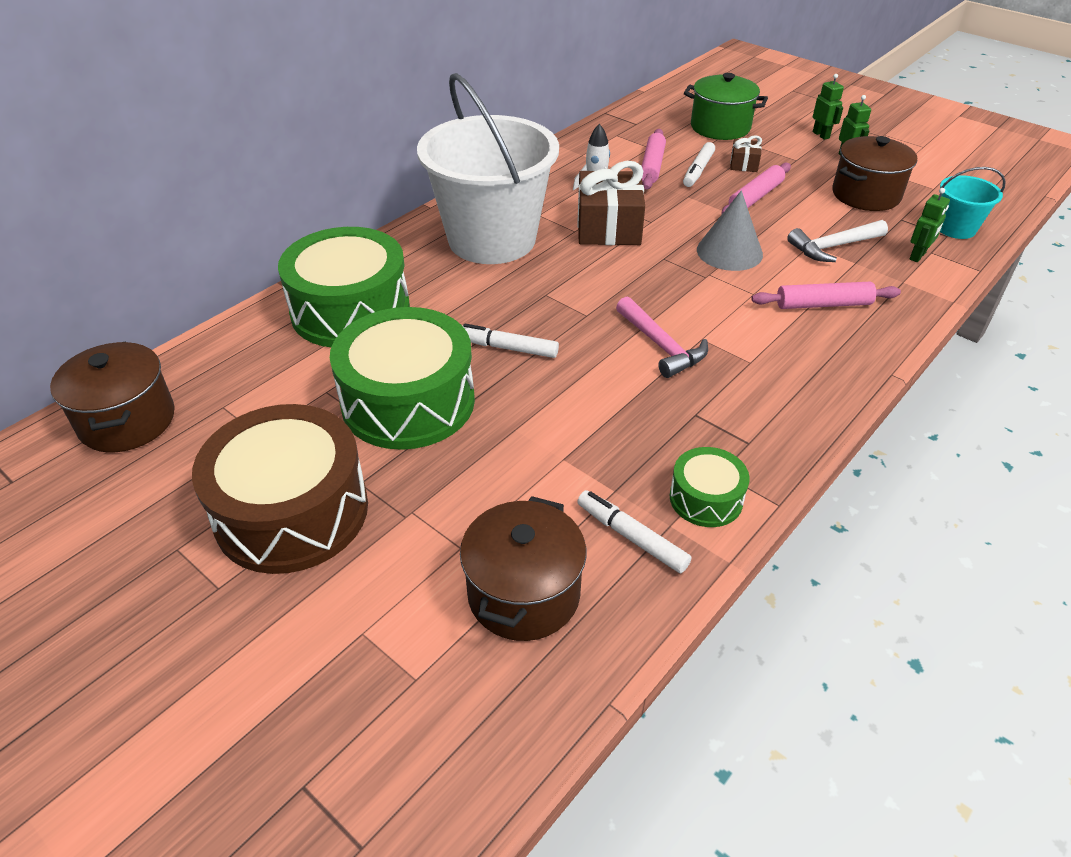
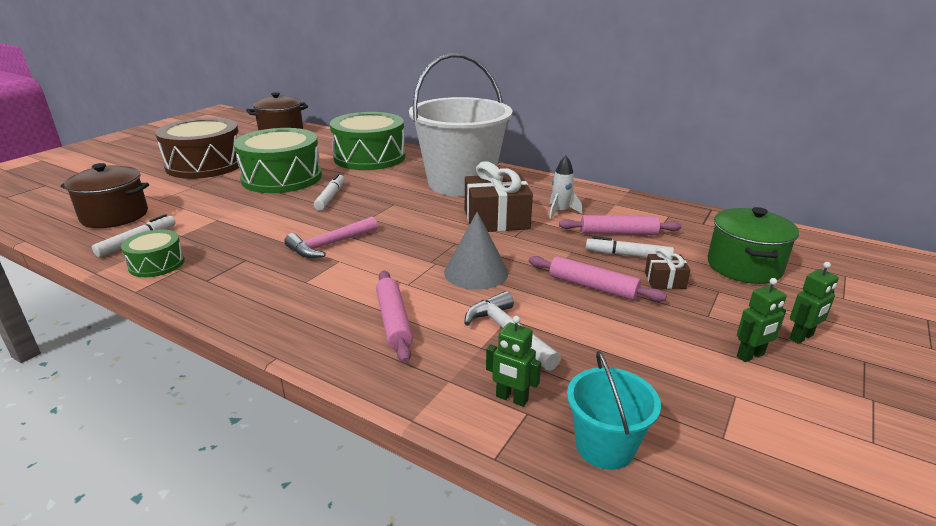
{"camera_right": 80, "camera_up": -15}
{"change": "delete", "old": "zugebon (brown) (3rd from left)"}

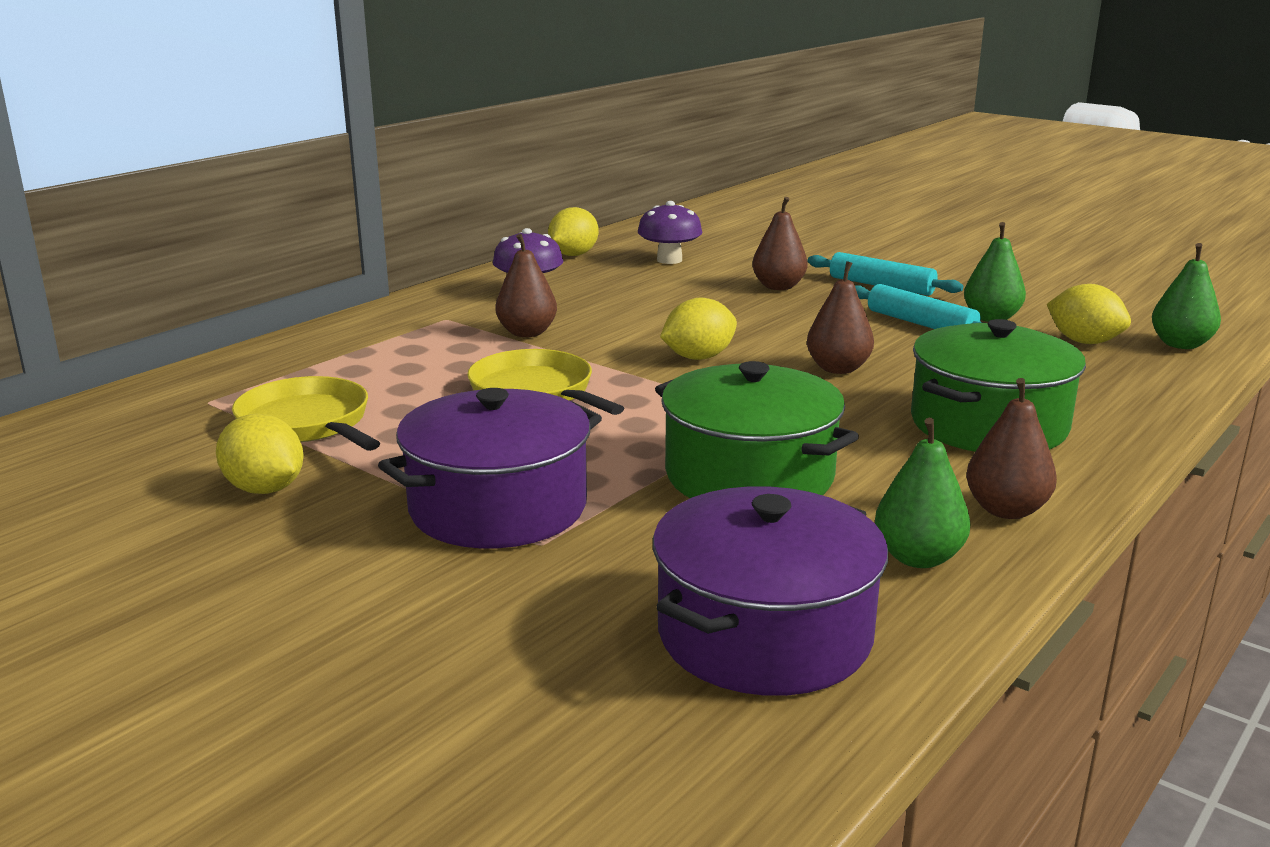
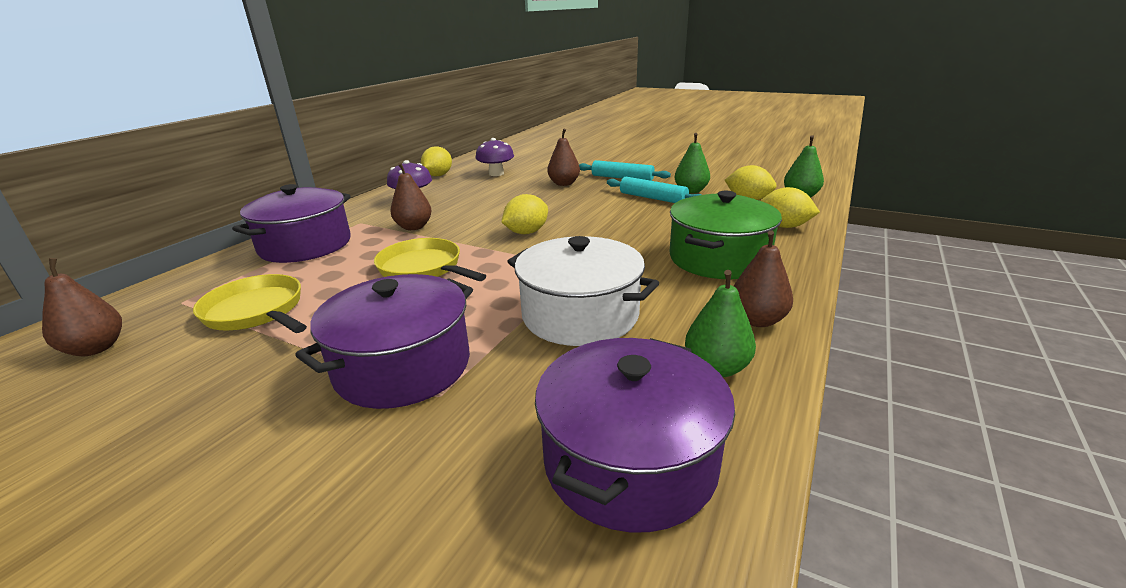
{"camera_right": -10, "camera_up": 5}
{"change": "insert", "new": "zugebon (purple) (1st from left)"}
{"change": "move", "old": "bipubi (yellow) (1st from left in the first image)", "new": "bipubi (yellow) (4th from left)"}
{"change": "move", "old": "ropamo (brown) (3rd from left in the first image)", "new": "ropamo (brown) (1st from left)"}
{"change": "recolor", "old": "zugebon (green) (1st from left)", "new": "zugebon (white)"}

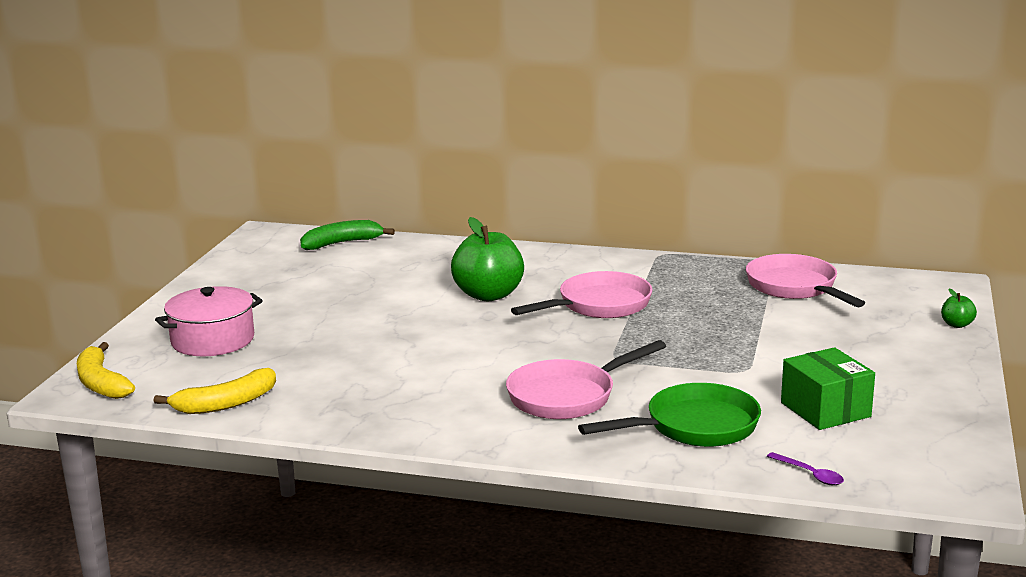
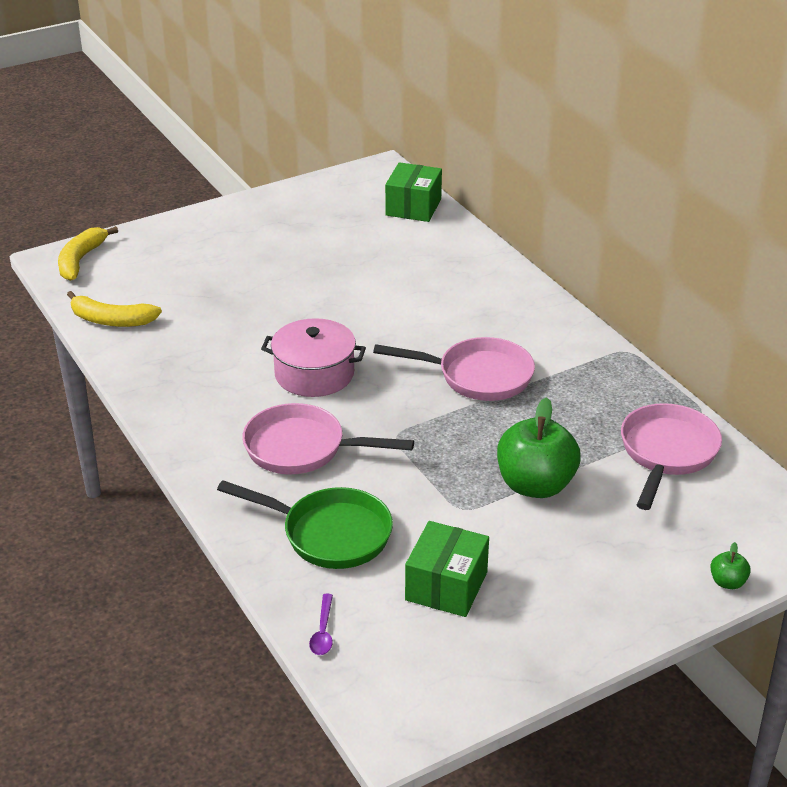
{"camera_right": 45, "camera_up": 15}
{"change": "move", "old": "zugebon (pink)"}
{"change": "move", "old": "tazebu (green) (1st from left)"}
{"change": "replace", "old": "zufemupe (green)", "new": "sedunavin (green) (1st from left)"}

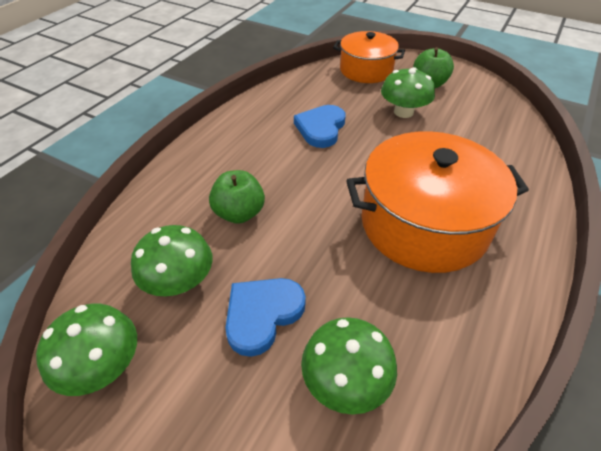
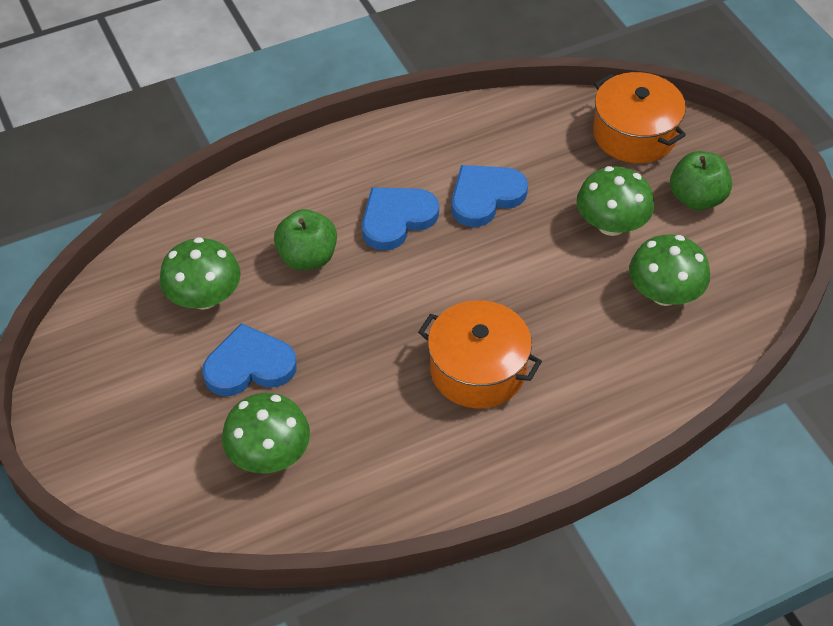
{"camera_right": 35, "camera_up": 5}
{"change": "insert", "new": "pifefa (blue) (2nd from left)"}
{"change": "move", "old": "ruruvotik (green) (1st from left in the first image)", "new": "ruruvotik (green) (4th from left)"}
{"change": "resize", "old": "zugebon (orange) (2nd from left in the first image)", "factor": 0.62}

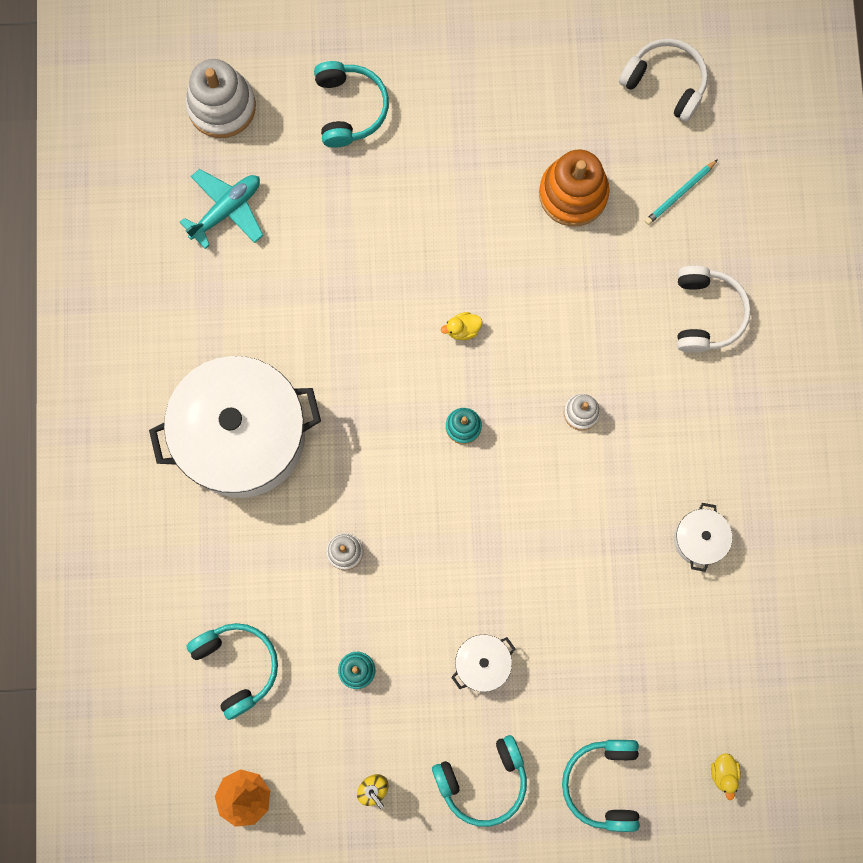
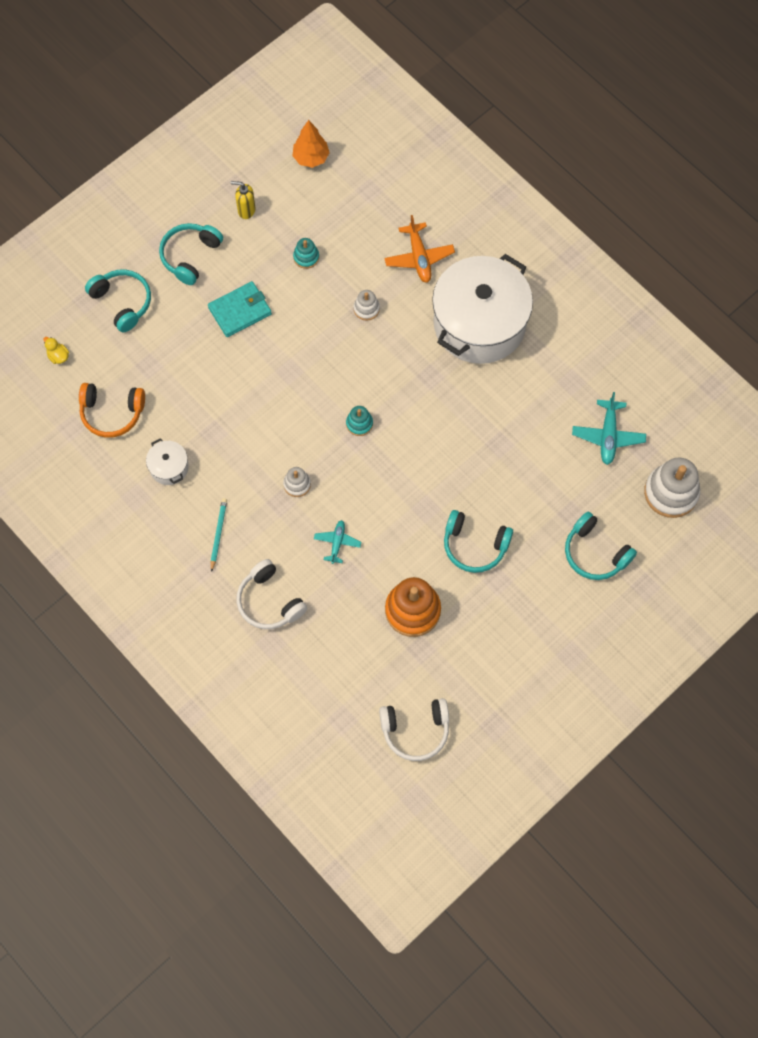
{"camera_right": 140, "camera_up": -10}
{"change": "delete", "old": "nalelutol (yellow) (1st from left)"}
{"change": "insert", "new": "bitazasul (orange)"}
{"change": "insert", "new": "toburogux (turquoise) (1st from left)"}
{"change": "insert", "new": "toburogux (orange)"}
{"change": "move", "old": "bitazasul (turquoise) (1st from left in the first image)", "new": "bitazasul (turquoise) (3rd from left)"}
{"change": "move", "old": "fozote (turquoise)"}
{"change": "replace", "old": "zugebon (white) (2nd from left)", "new": "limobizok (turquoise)"}

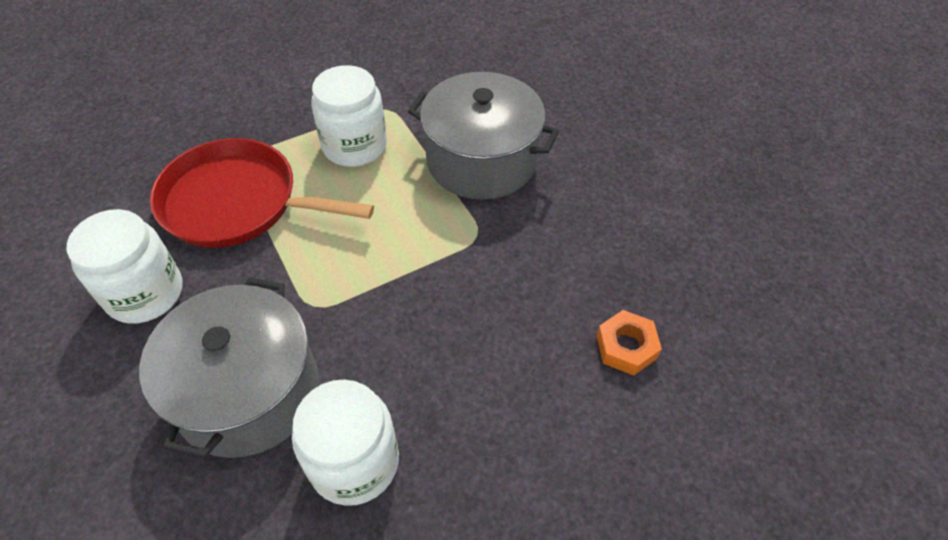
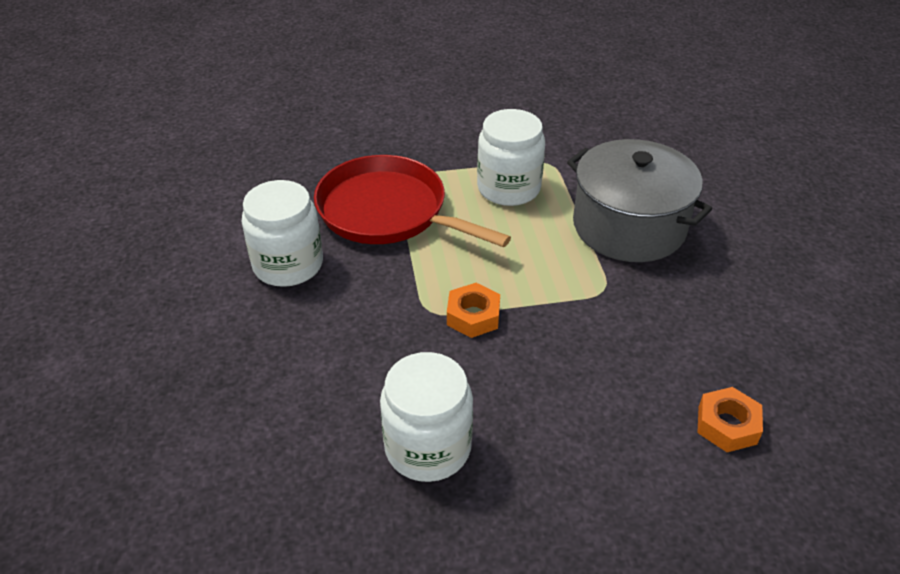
{"camera_right": 20, "camera_up": -10}
{"change": "delete", "old": "zugebon (grey) (1st from left)"}
{"change": "insert", "new": "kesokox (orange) (1st from left)"}

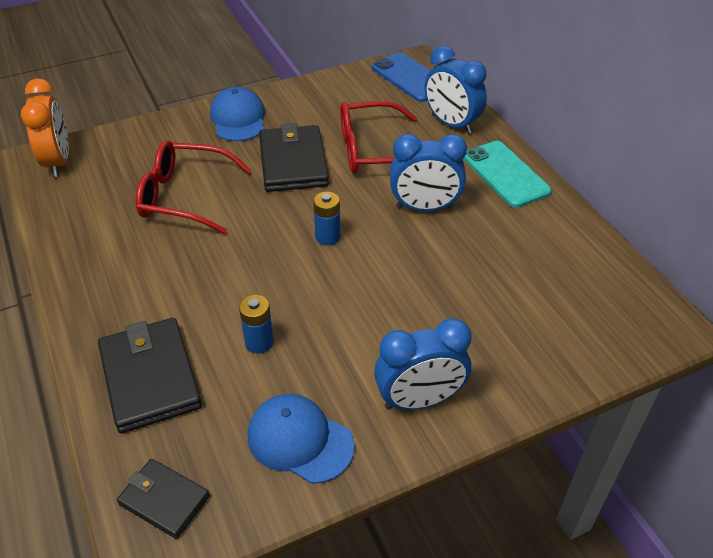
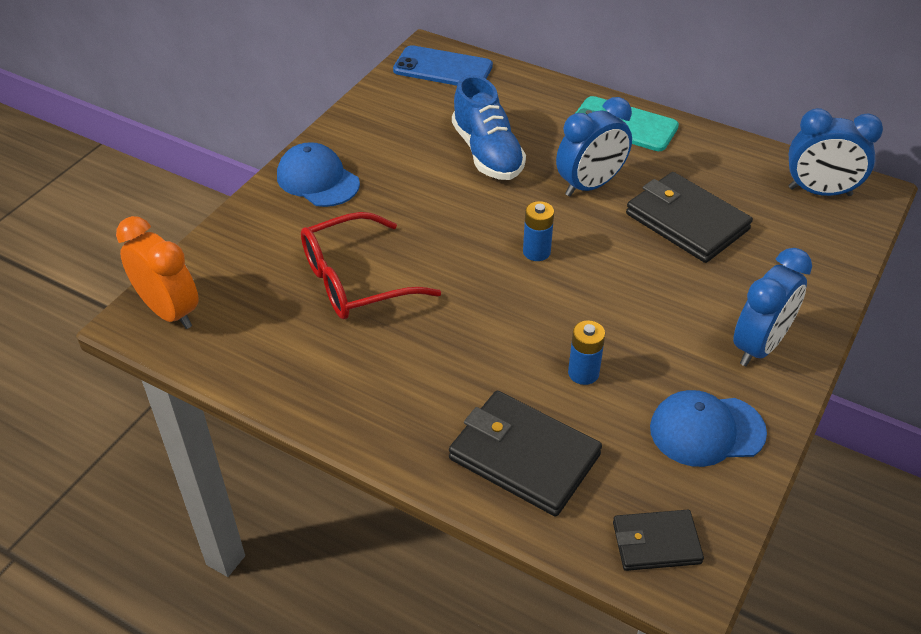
{"camera_right": -35, "camera_up": 0}
{"change": "move", "old": "limobizok (black) (3rd from left)"}
{"change": "move", "old": "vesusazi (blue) (3rd from left)"}
{"change": "replace", "old": "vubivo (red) (2nd from left)", "new": "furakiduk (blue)"}

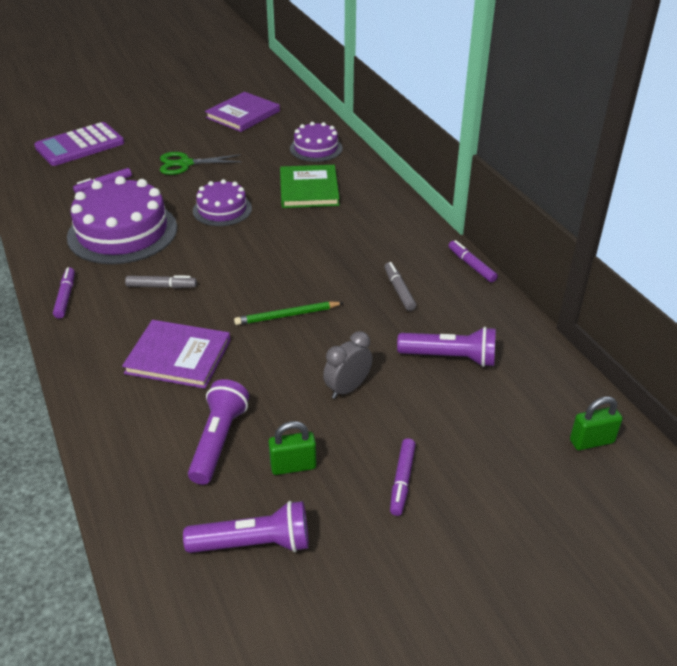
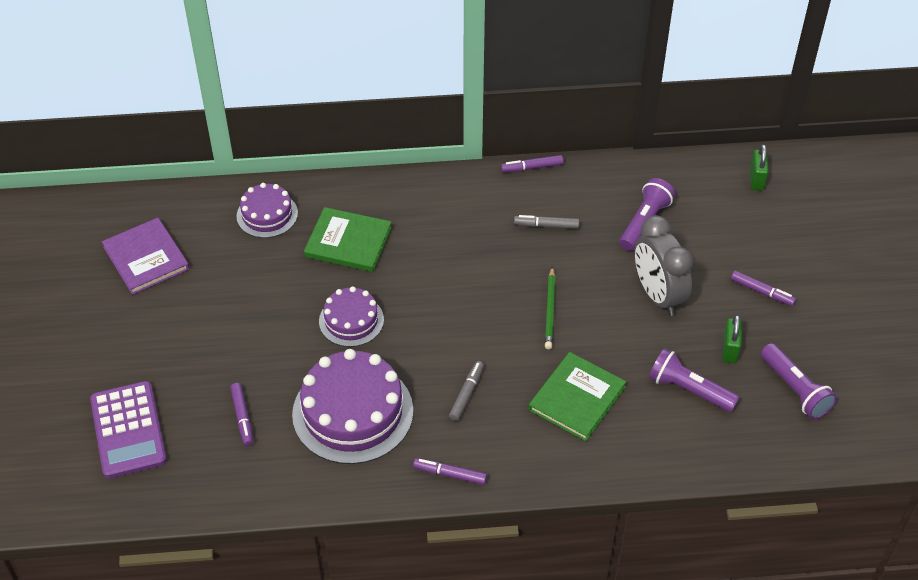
{"camera_right": -70, "camera_up": 10}
{"change": "delete", "old": "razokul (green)"}
{"change": "recolor", "old": "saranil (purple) (1st from left)", "new": "saranil (green) (2nd from left)"}
{"change": "rotate", "old": "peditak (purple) (2nd from left in the first image)", "degrees": 135}
{"change": "resize", "old": "vesusazi (grey)", "factor": 1.7}

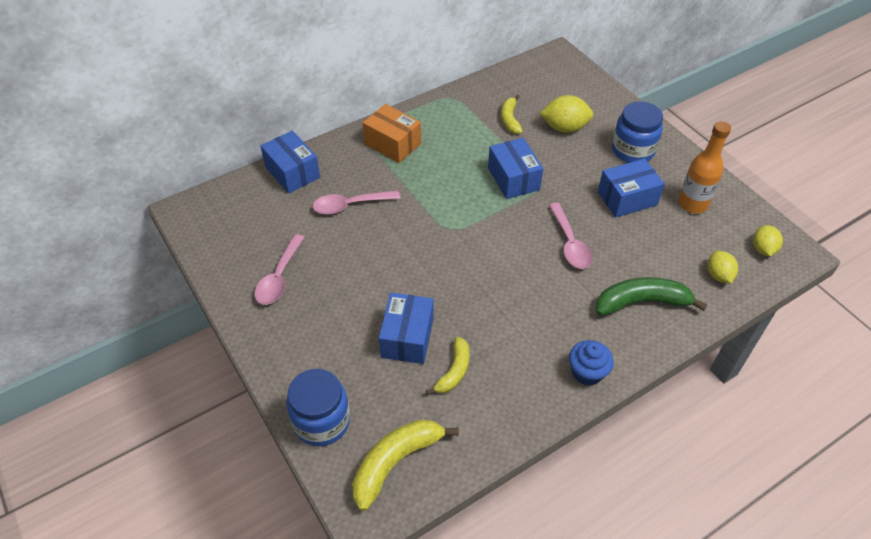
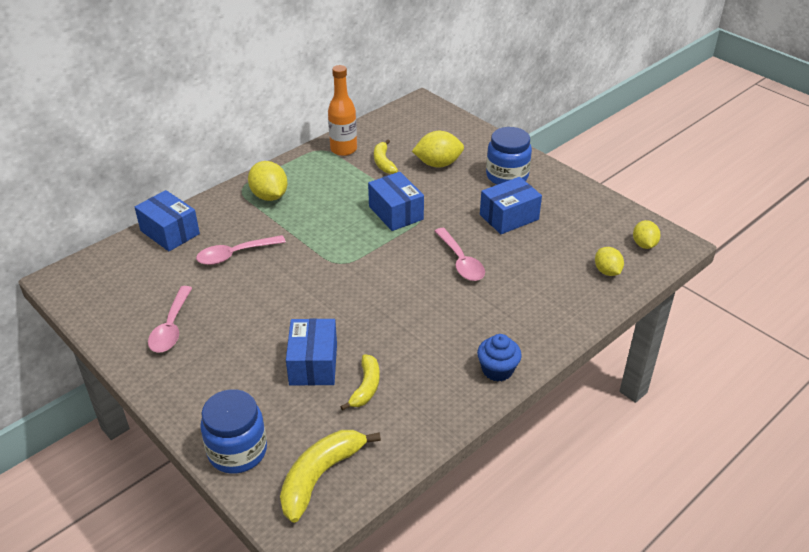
{"camera_right": -10, "camera_up": -10}
{"change": "delete", "old": "zufemupe (green)"}
{"change": "move", "old": "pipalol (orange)"}
{"change": "replace", "old": "sedunavin (orange)", "new": "bipubi (yellow) (1st from left)"}

